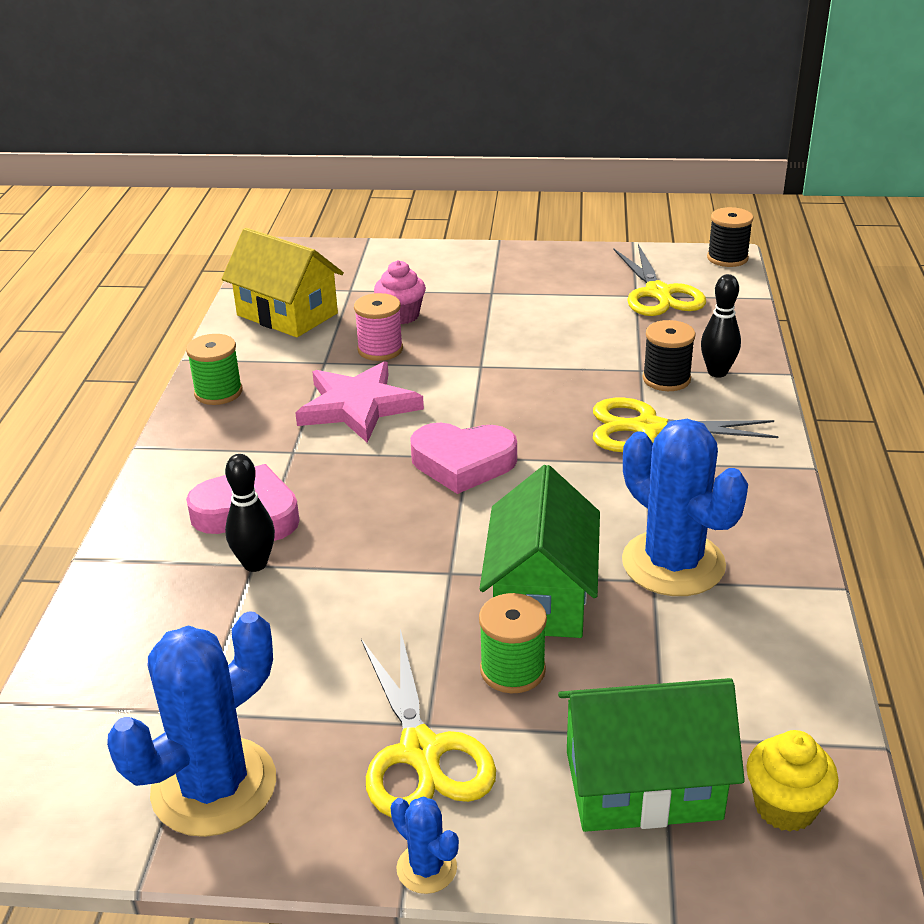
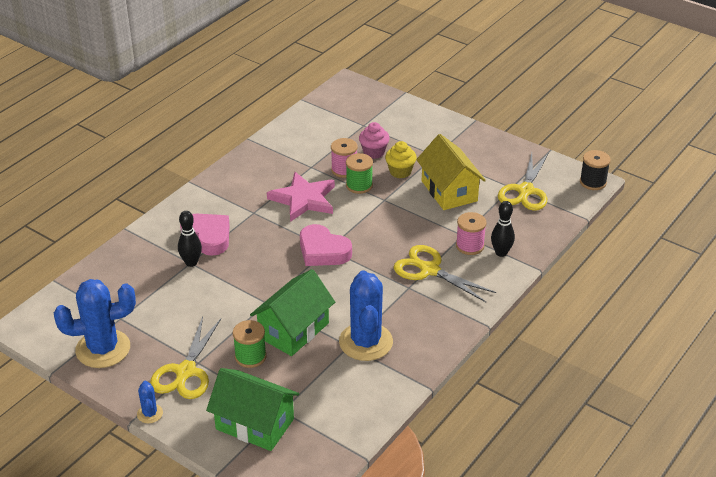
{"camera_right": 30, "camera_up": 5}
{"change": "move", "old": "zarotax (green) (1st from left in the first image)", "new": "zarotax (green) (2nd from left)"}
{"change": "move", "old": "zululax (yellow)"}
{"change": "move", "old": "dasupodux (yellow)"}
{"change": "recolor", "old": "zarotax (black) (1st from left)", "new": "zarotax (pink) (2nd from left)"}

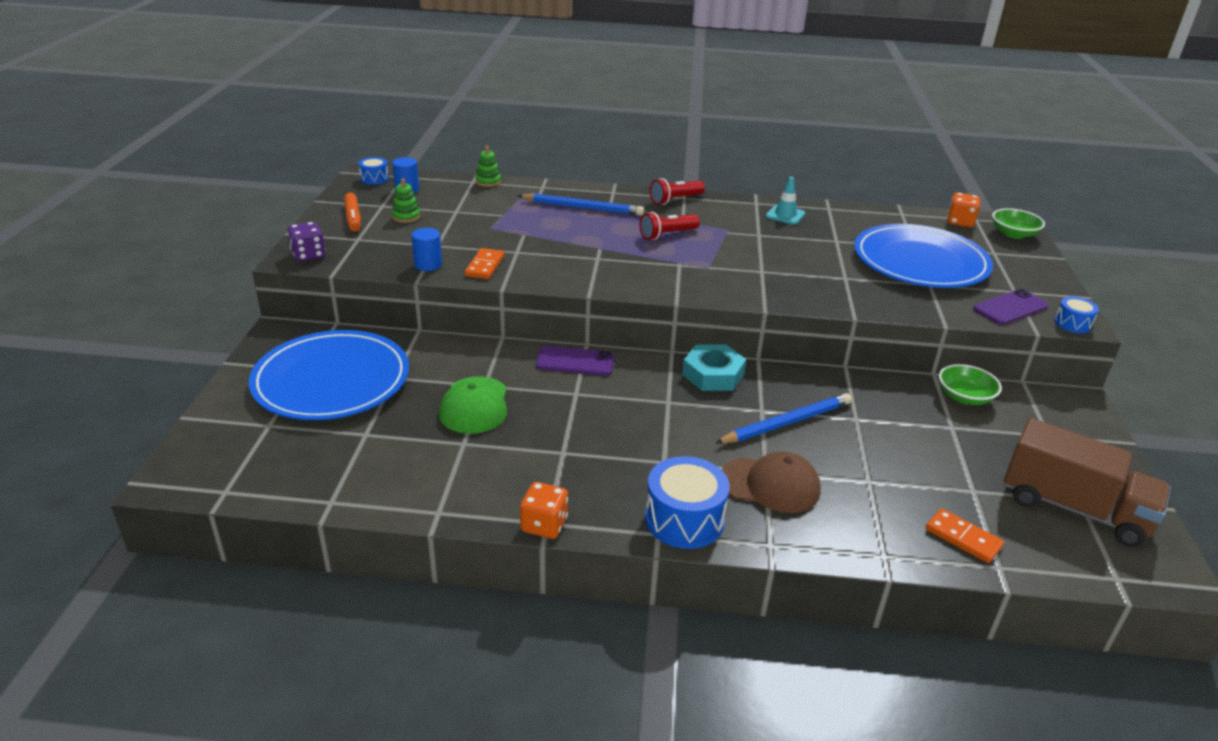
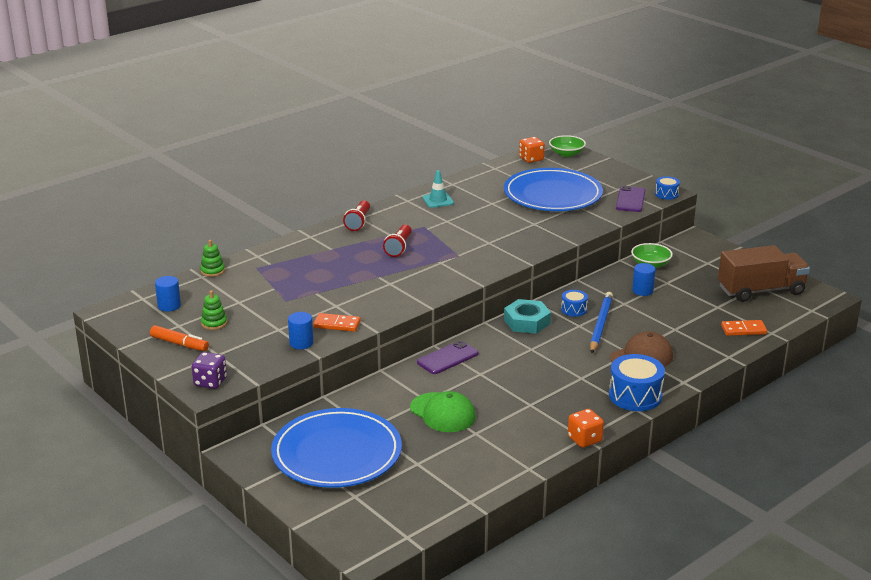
{"camera_right": -45, "camera_up": -5}
{"change": "delete", "old": "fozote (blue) (1st from left)"}
{"change": "insert", "new": "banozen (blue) (3rd from left)"}
{"change": "move", "old": "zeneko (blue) (1st from left)"}
{"change": "rotate", "old": "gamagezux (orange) (1st from left)", "degrees": -45}

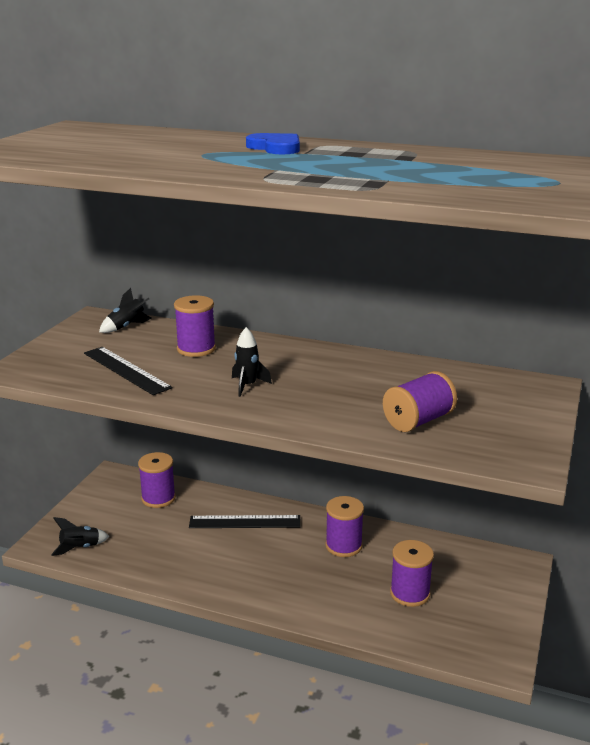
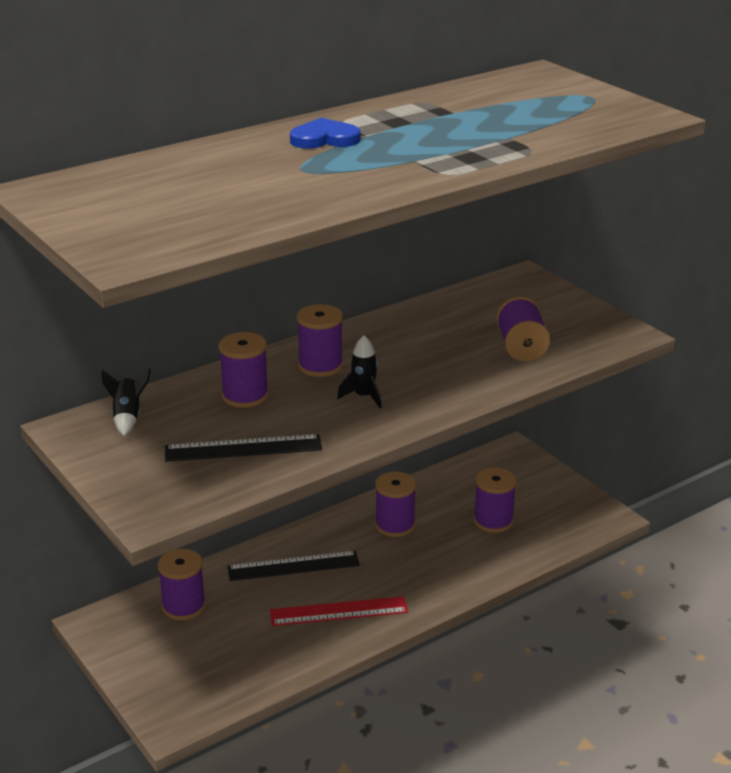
{"camera_right": -55, "camera_up": 5}
{"change": "delete", "old": "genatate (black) (1st from left)"}
{"change": "insert", "new": "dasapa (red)"}
{"change": "insert", "new": "zarotax (purple) (3rd from left)"}
{"change": "rotate", "old": "dasapa (black) (2nd from left)", "degrees": 45}

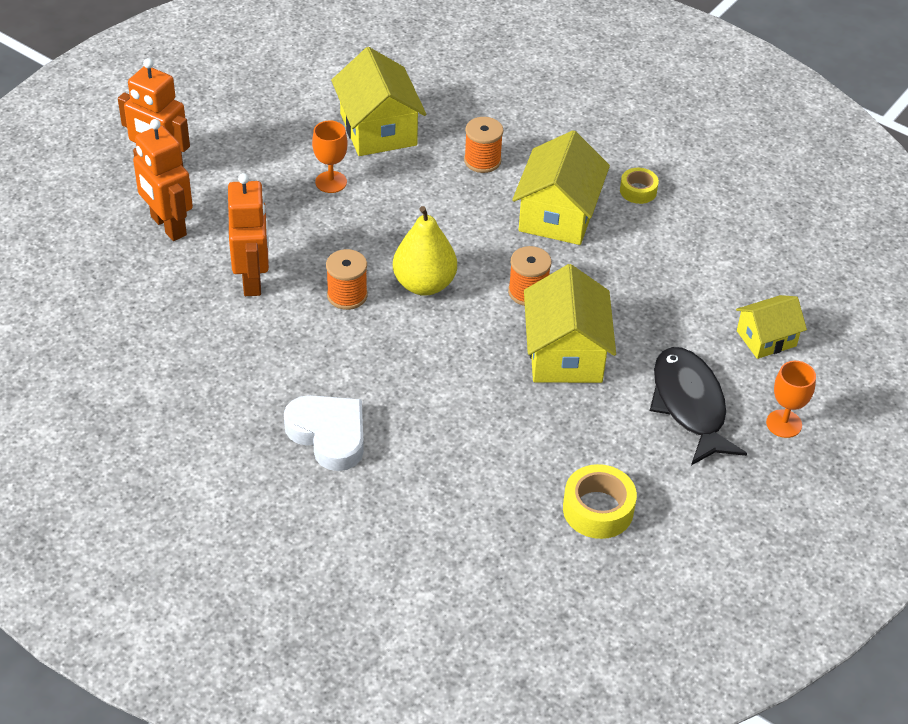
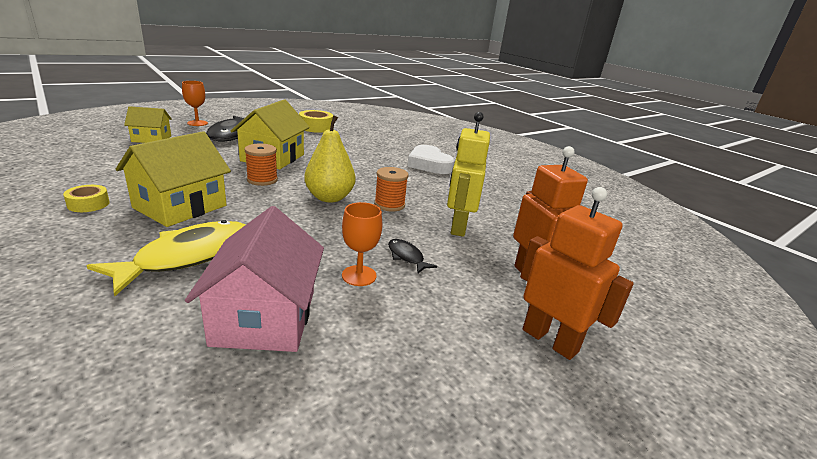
{"camera_right": -165, "camera_up": -20}
{"change": "insert", "new": "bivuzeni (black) (2nd from left)"}
{"change": "replace", "old": "zarotax (orange) (2nd from left)", "new": "bivuzeni (yellow)"}
{"change": "recolor", "old": "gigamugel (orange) (3rd from left)", "new": "gigamugel (yellow)"}
{"change": "recolor", "old": "zululax (yellow) (1st from left)", "new": "zululax (pink)"}

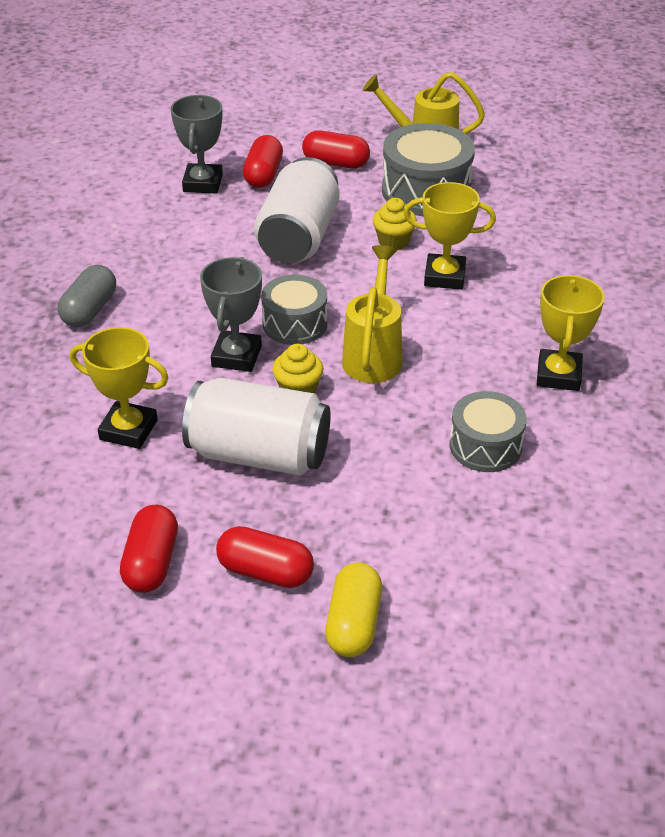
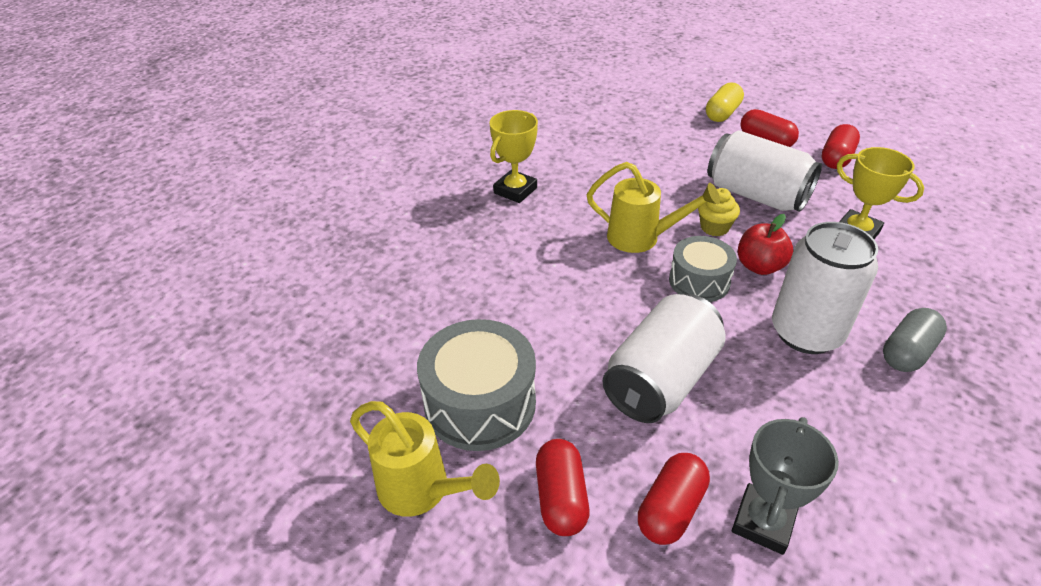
{"camera_right": -155, "camera_up": 0}
{"change": "delete", "old": "dasupodux (yellow) (2nd from left)"}
{"change": "delete", "old": "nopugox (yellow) (2nd from left)"}
{"change": "delete", "old": "zeneko (grey) (3rd from left)"}
{"change": "insert", "new": "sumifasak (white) (3rd from left)"}
{"change": "replace", "old": "nopugox (grey) (2nd from left)", "new": "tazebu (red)"}
{"change": "rotate", "old": "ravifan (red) (4th from left in the first image)", "degrees": 45}
{"change": "rotate", "old": "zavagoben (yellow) (1st from left in the first image)", "degrees": -105}

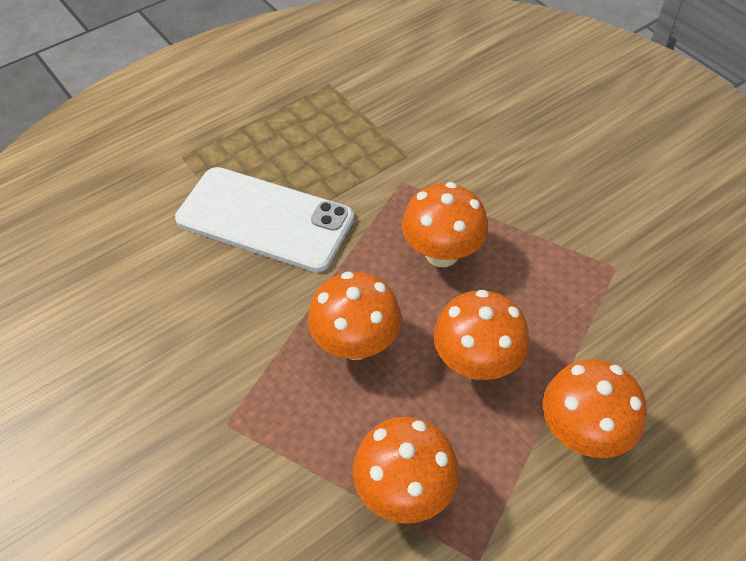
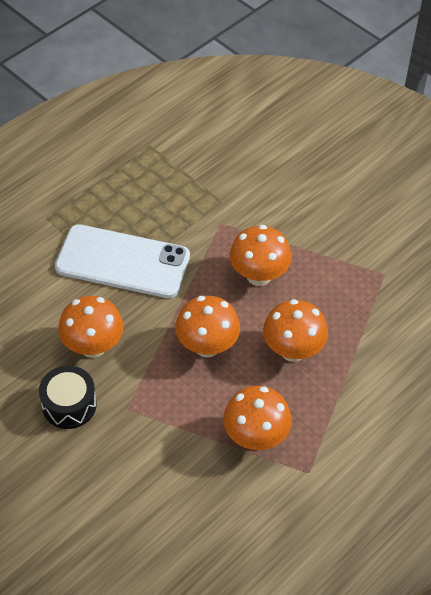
{"camera_right": -10, "camera_up": 0}
{"change": "insert", "new": "zeneko (black)"}
{"change": "move", "old": "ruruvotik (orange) (5th from left in the first image)", "new": "ruruvotik (orange) (1st from left)"}

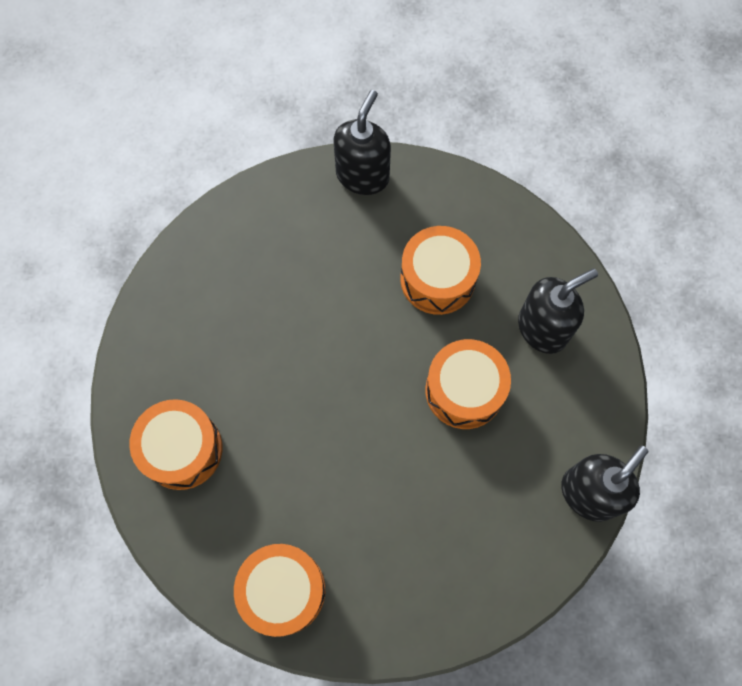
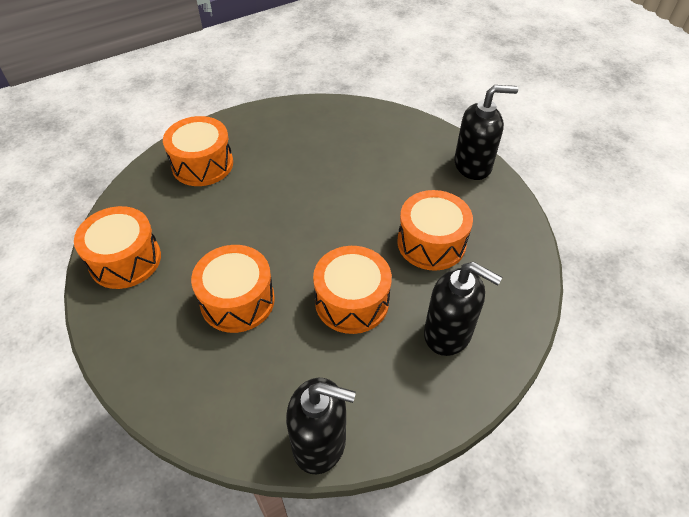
{"camera_right": 60, "camera_up": -20}
{"change": "insert", "new": "zeneko (orange) (3rd from left)"}

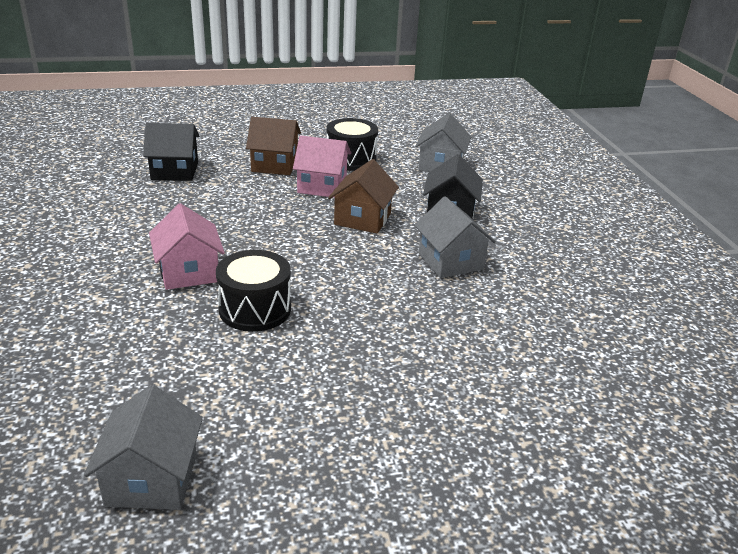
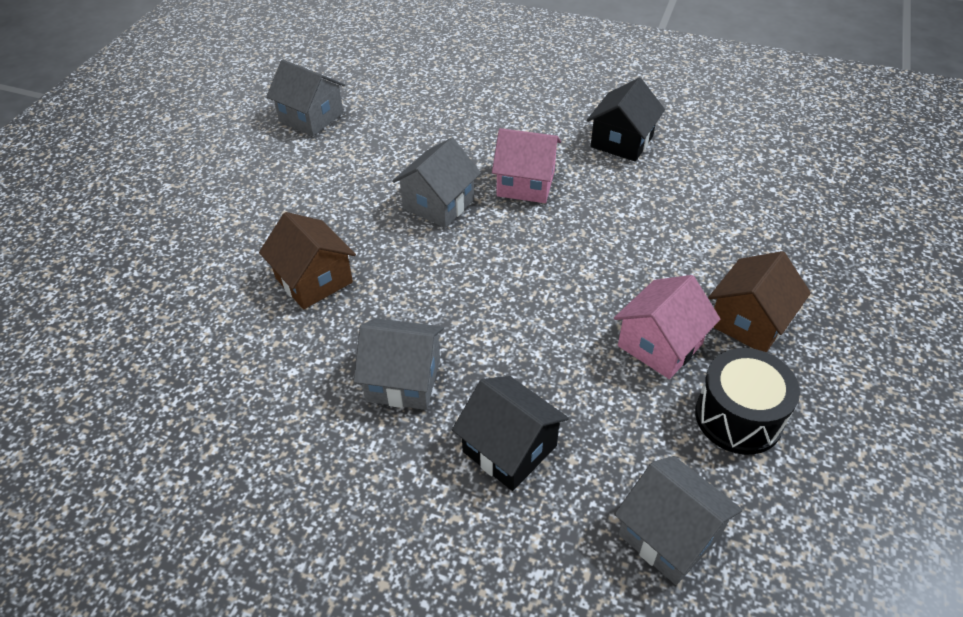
{"camera_right": 125, "camera_up": 15}
{"change": "move", "old": "zululax (black) (1st from left in the first image)", "new": "zululax (black) (2nd from left)"}
{"change": "move", "old": "zululax (brown) (2nd from left in the first image)", "new": "zululax (brown) (1st from left)"}
{"change": "replace", "old": "zeneko (black) (1st from left)", "new": "zululax (grey) (3rd from left)"}

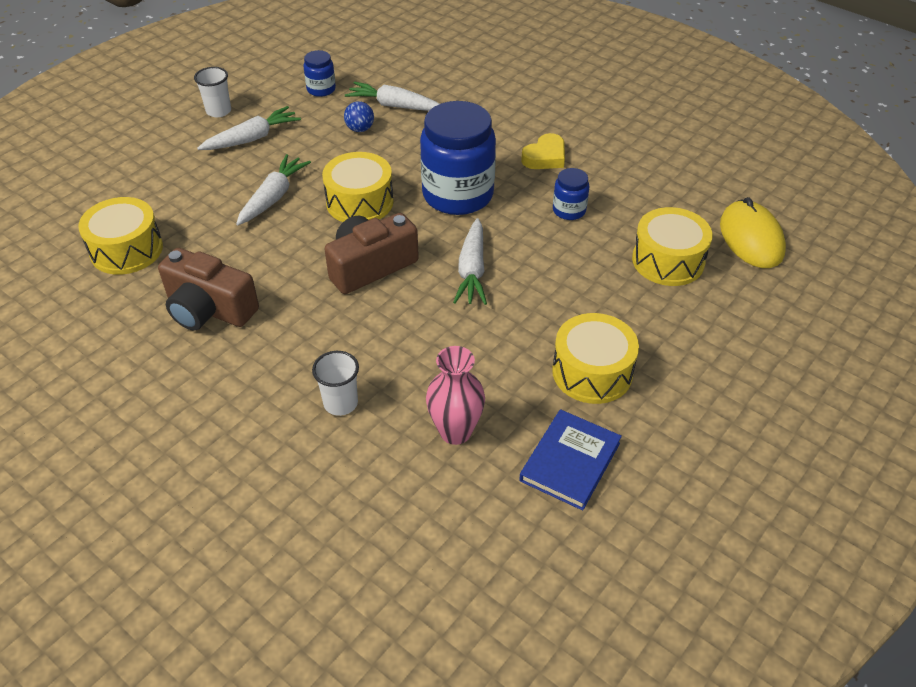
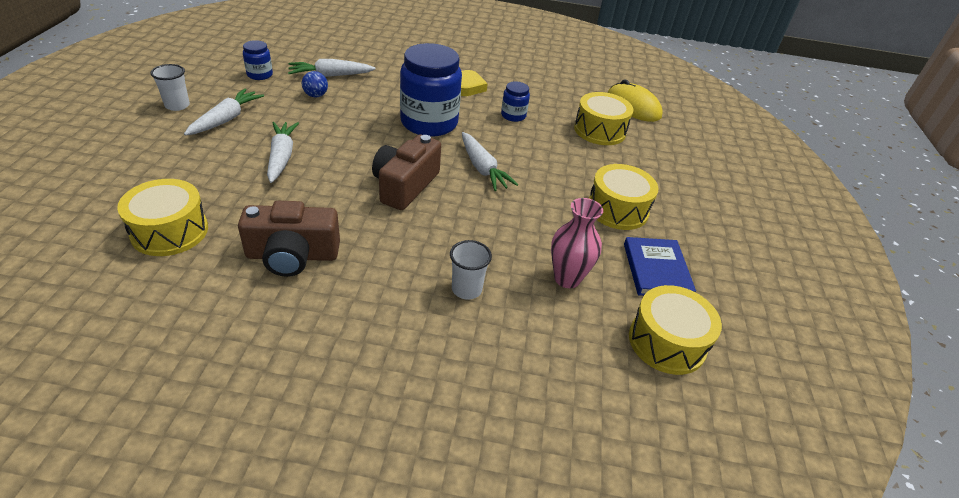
{"camera_right": -35, "camera_up": -5}
{"change": "move", "old": "zeneko (yellow) (2nd from left in the first image)", "new": "zeneko (yellow) (4th from left)"}

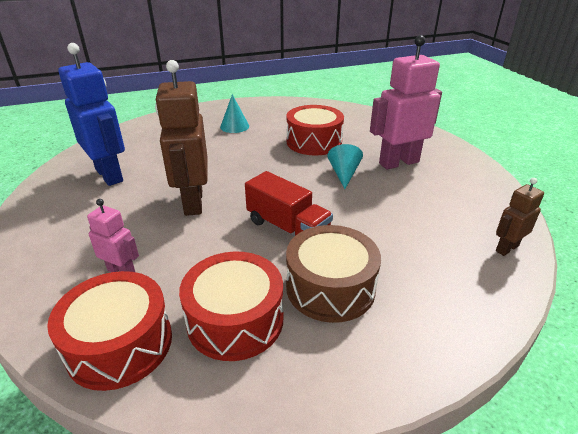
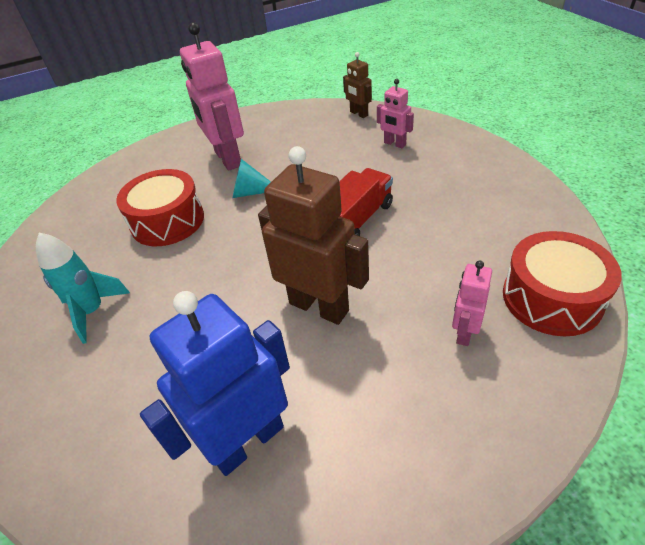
{"camera_right": -90, "camera_up": 10}
{"change": "delete", "old": "zeneko (red) (2nd from left)"}
{"change": "delete", "old": "zeneko (brown)"}
{"change": "insert", "new": "gigamugel (pink) (2nd from left)"}
{"change": "replace", "old": "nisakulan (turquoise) (1st from left)", "new": "genatate (turquoise)"}
{"change": "rotate", "old": "gigamugel (brown) (1st from left)", "degrees": -135}

